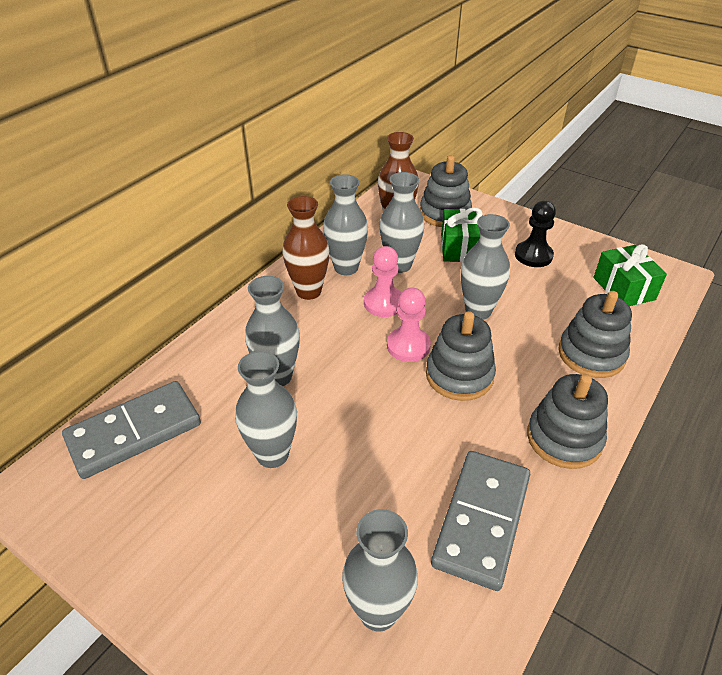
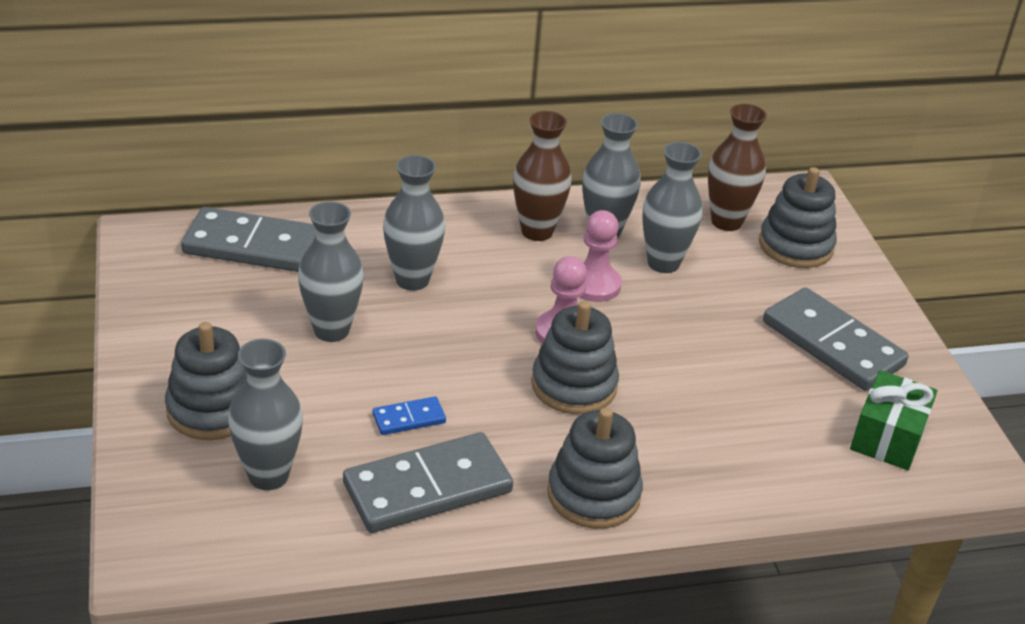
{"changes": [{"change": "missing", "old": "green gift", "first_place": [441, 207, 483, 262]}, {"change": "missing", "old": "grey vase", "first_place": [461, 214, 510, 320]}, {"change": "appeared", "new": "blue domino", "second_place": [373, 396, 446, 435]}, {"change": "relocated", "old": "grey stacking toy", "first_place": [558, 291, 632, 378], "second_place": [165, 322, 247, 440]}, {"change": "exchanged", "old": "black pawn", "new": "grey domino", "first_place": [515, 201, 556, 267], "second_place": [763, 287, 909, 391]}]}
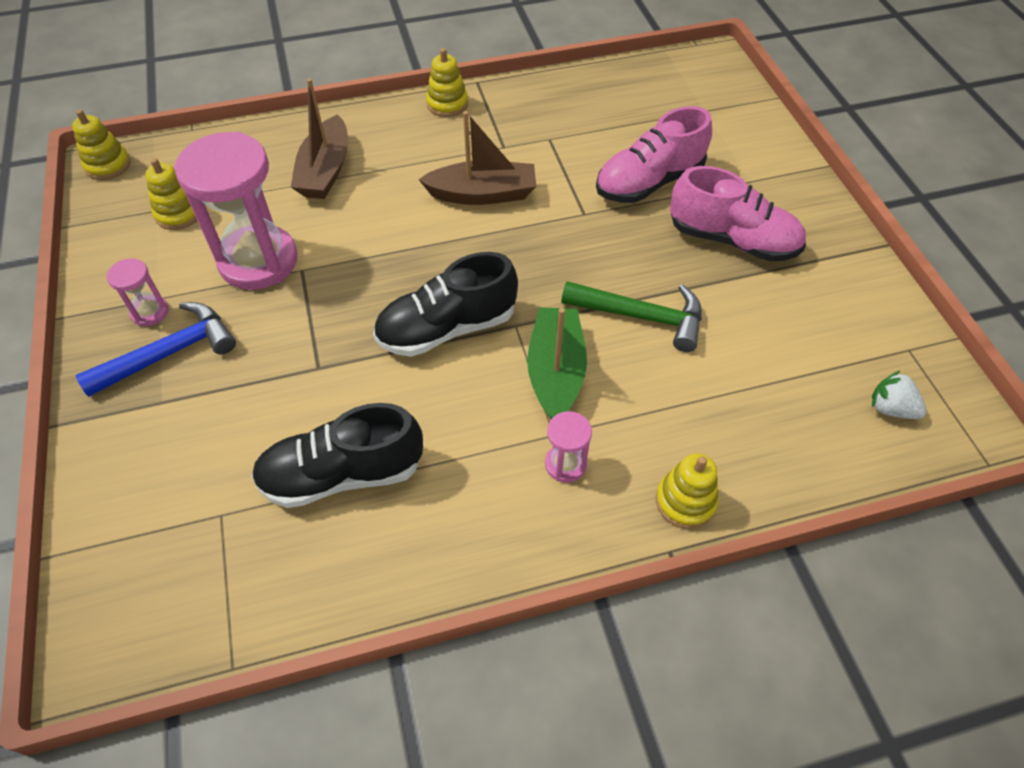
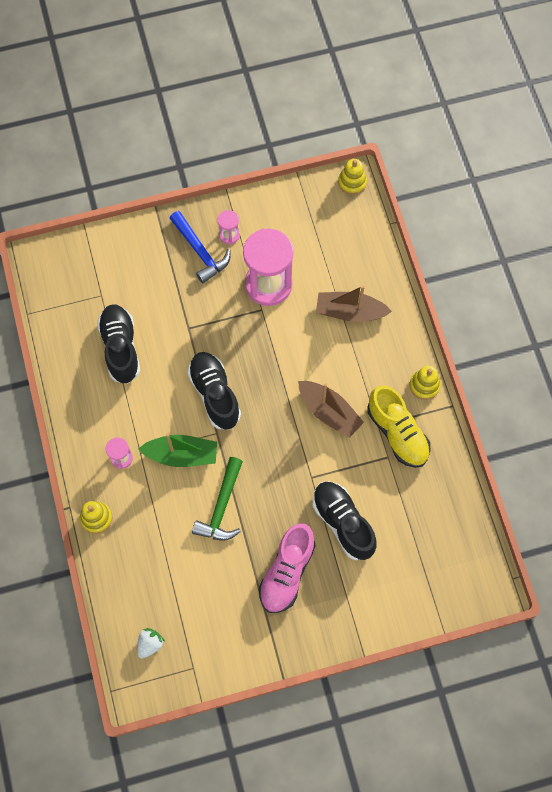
{"changes": [{"change": "missing", "old": "yellow stacking toy", "first_place": [145, 158, 197, 230]}, {"change": "appeared", "new": "yellow shoe", "second_place": [367, 386, 430, 468]}, {"change": "colour", "old": "pink shoe", "new": "black shoe", "first_place": [596, 106, 712, 203], "second_place": [313, 481, 377, 560]}, {"change": "spun", "old": "brown boat", "first_place": [418, 111, 536, 205], "second_place": [298, 381, 364, 438], "degrees": -45}]}
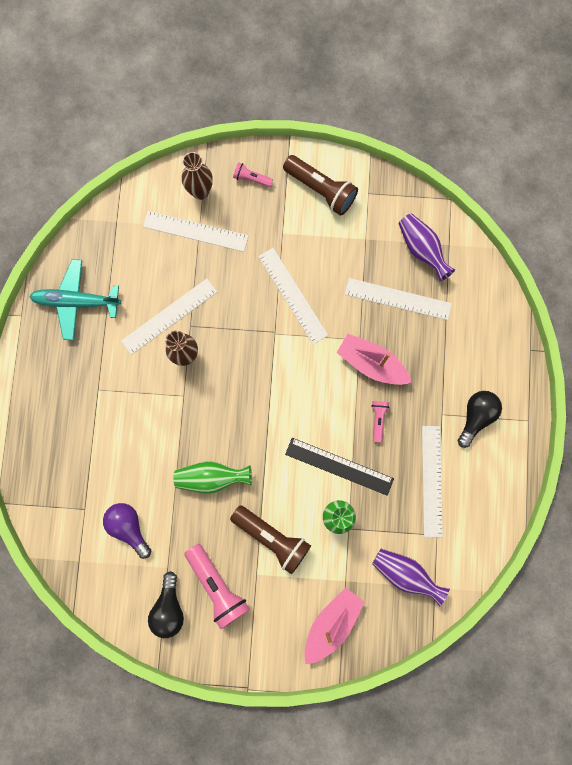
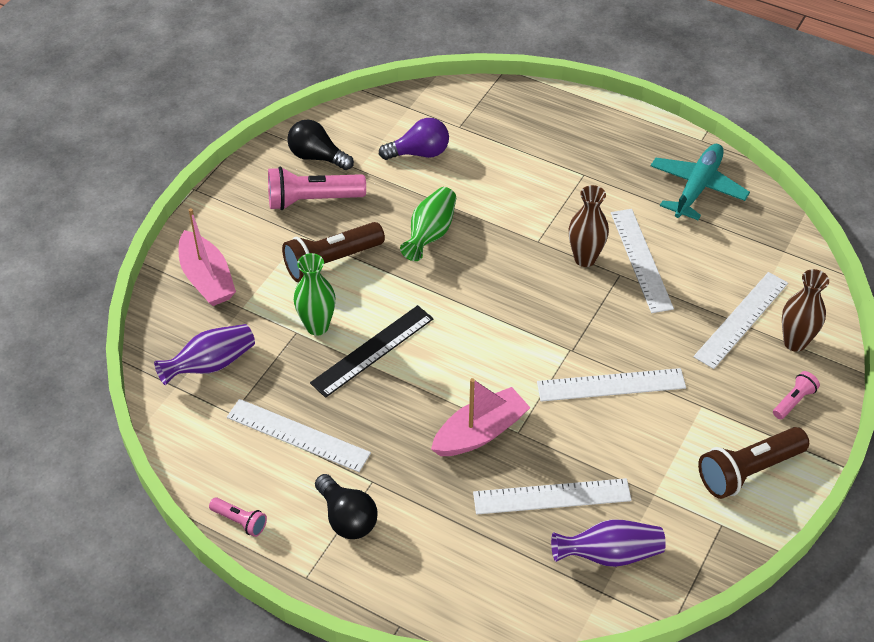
{"changes": [{"change": "relocated", "old": "pink flashlight", "first_place": [371, 401, 390, 442], "second_place": [209, 497, 267, 537]}, {"change": "spun", "old": "white ruler", "first_place": [345, 278, 452, 320], "second_place": [473, 478, 632, 514], "degrees": 45}]}
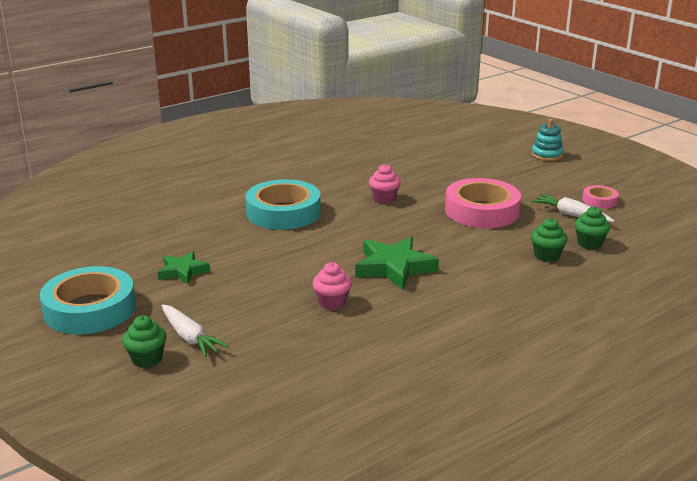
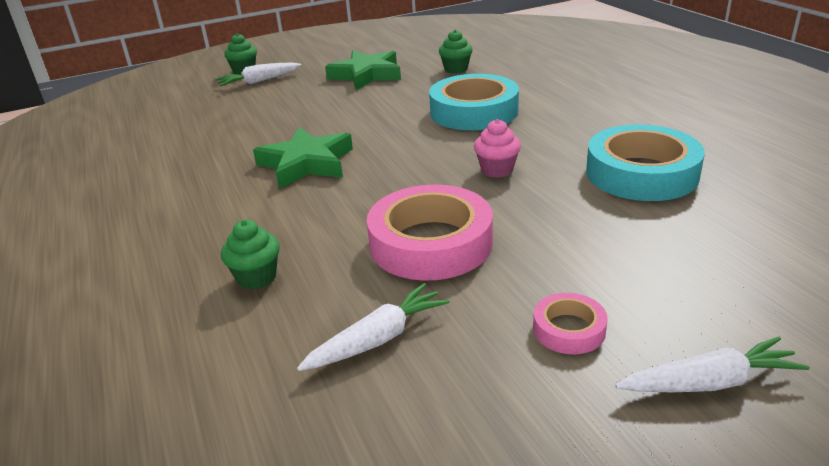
{"changes": [{"change": "missing", "old": "pink cupcake", "first_place": [312, 262, 352, 310]}, {"change": "relocated", "old": "turquoise tape", "first_place": [40, 266, 136, 334], "second_place": [586, 124, 705, 201]}, {"change": "relocated", "old": "green cupcake", "first_place": [574, 206, 611, 250], "second_place": [439, 30, 473, 74]}, {"change": "relocated", "old": "pink tape", "first_place": [582, 185, 619, 208], "second_place": [533, 293, 608, 354]}, {"change": "exchanged", "old": "turquoise stacking toy", "new": "white carrot", "first_place": [532, 119, 564, 161], "second_place": [615, 337, 810, 392]}, {"change": "size", "old": "green star", "first_place": [158, 251, 210, 284], "second_place": [325, 51, 401, 90], "factor": 1.62}]}
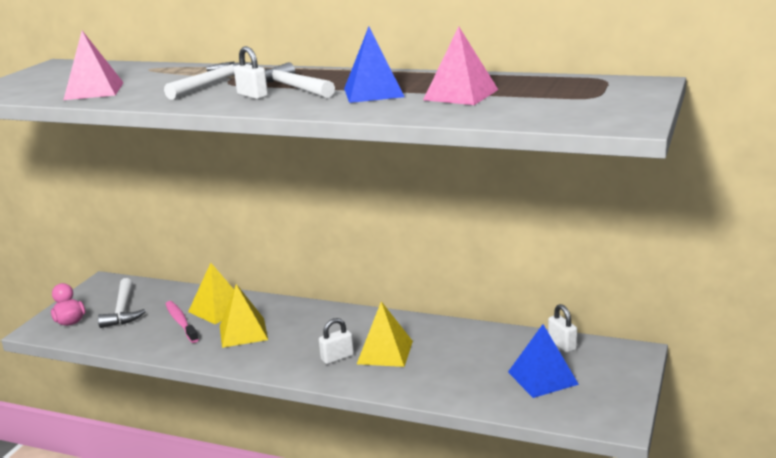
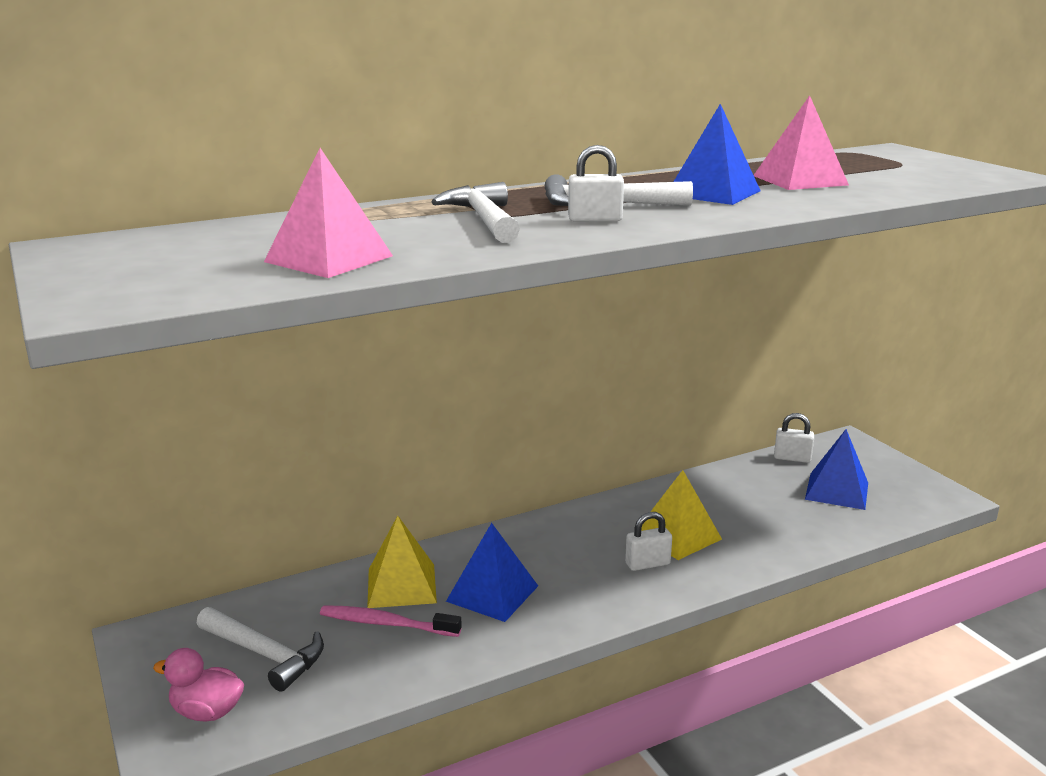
{"changes": [{"change": "colour", "old": "yellow pyramid", "new": "blue pyramid", "first_place": [220, 284, 268, 348], "second_place": [446, 523, 538, 622]}, {"change": "spun", "old": "white padlock", "first_place": [319, 318, 354, 364], "second_place": [625, 512, 672, 571], "degrees": 60}]}
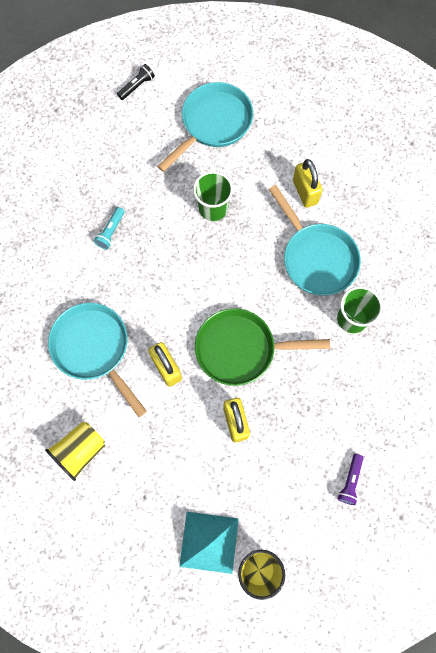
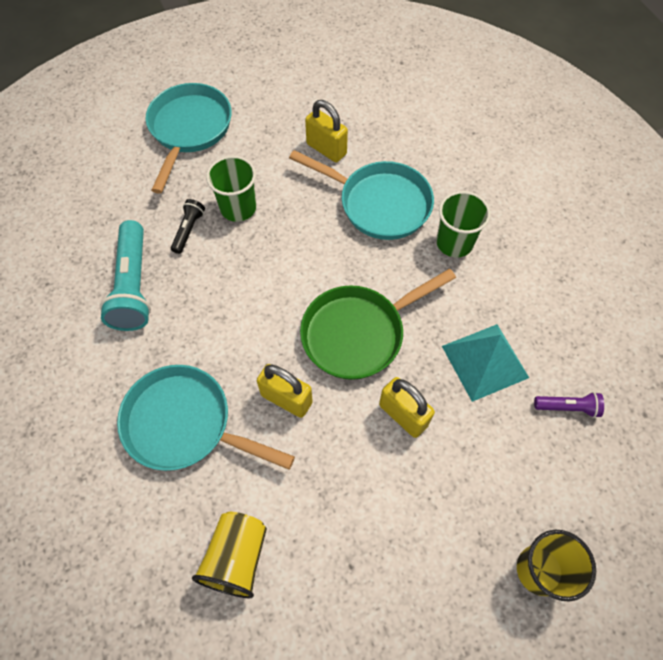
{"changes": [{"change": "relocated", "old": "black flashlight", "first_place": [117, 64, 155, 100], "second_place": [171, 199, 205, 254]}, {"change": "relocated", "old": "turquoise pyramid", "first_place": [179, 512, 239, 574], "second_place": [442, 324, 529, 402]}, {"change": "spun", "old": "purple flashlight", "first_place": [338, 454, 363, 505], "second_place": [534, 392, 604, 418], "degrees": -75}, {"change": "size", "old": "turquoise flashlight", "first_place": [94, 207, 125, 249], "second_place": [100, 220, 151, 331], "factor": 1.99}]}
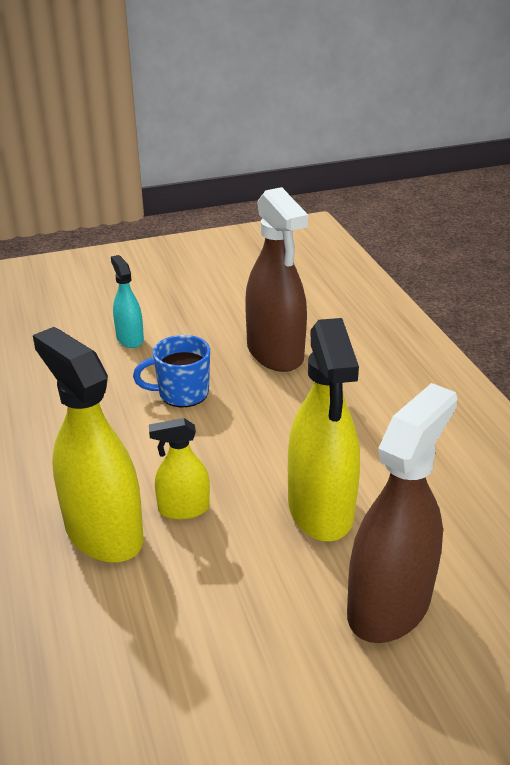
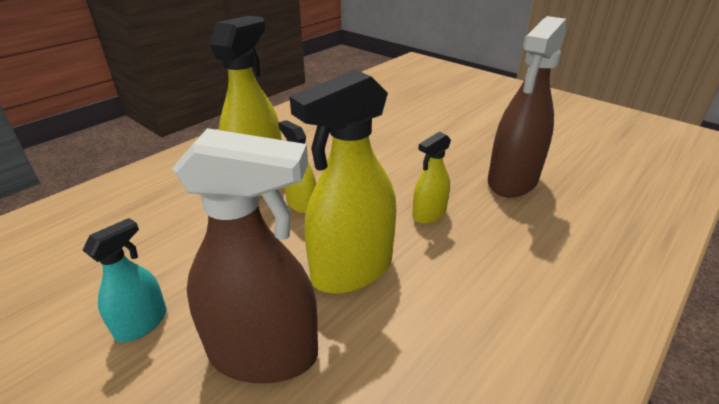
{"changes": [{"change": "missing", "old": "blue mug", "first_place": [133, 335, 210, 407]}, {"change": "appeared", "new": "yellow spray bottle", "second_place": [412, 132, 451, 224]}, {"change": "relocated", "old": "turquoise spray bottle", "first_place": [111, 255, 144, 348], "second_place": [82, 218, 167, 342]}]}
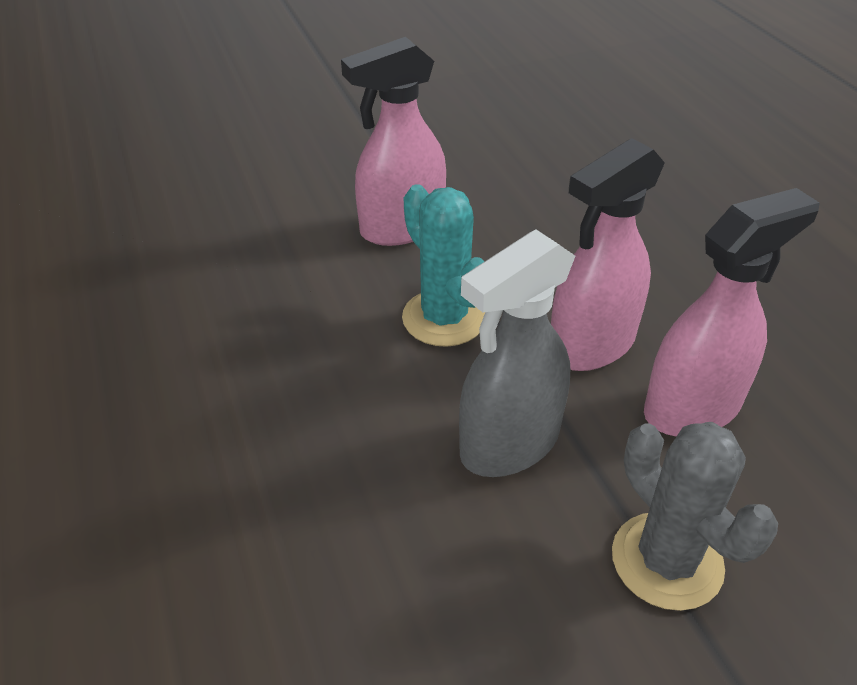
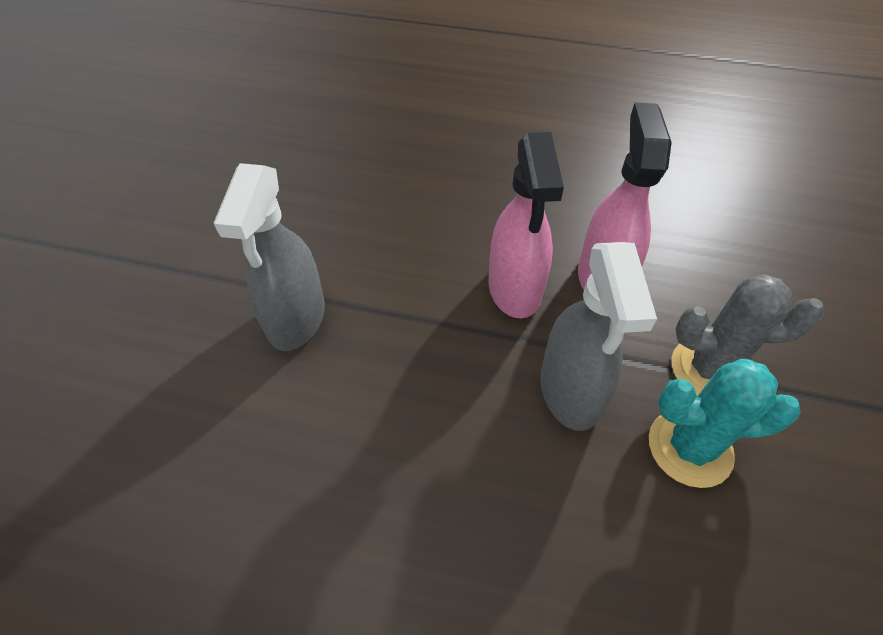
{"changes": [{"change": "relocated", "old": "turquoise cactus", "first_place": [402, 184, 485, 347], "second_place": [649, 359, 800, 488]}, {"change": "colour", "old": "pink spray bottle", "new": "grey spray bottle", "first_place": [341, 37, 446, 246], "second_place": [214, 163, 325, 351]}]}
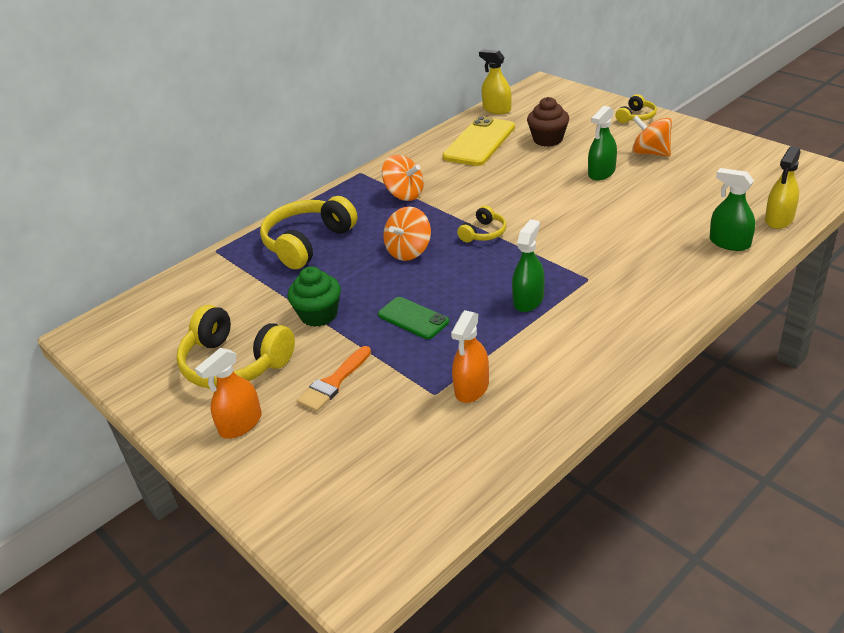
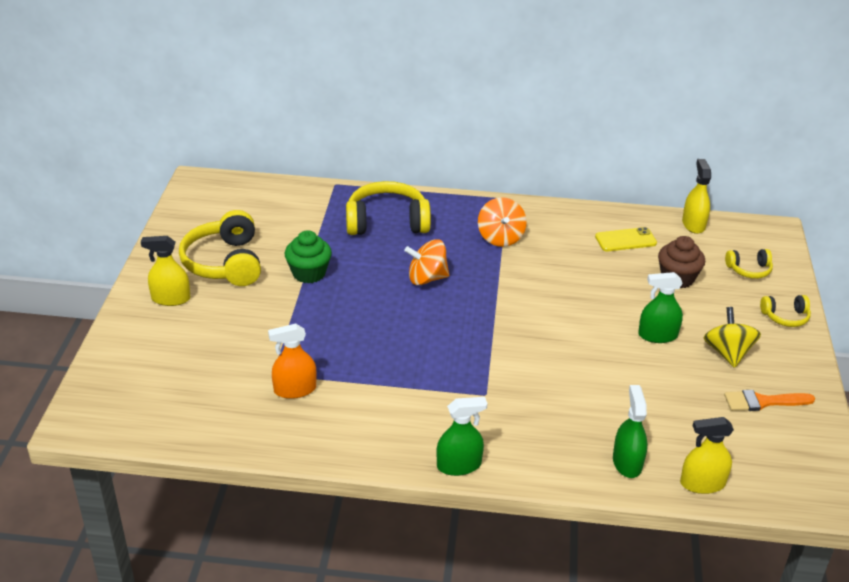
{"changes": [{"change": "missing", "old": "green phone", "first_place": [378, 297, 449, 339]}, {"change": "relocated", "old": "orange brush", "first_place": [297, 346, 371, 412], "second_place": [724, 390, 815, 411]}, {"change": "relocated", "old": "yellow headphones", "first_place": [457, 205, 506, 242], "second_place": [725, 249, 773, 279]}, {"change": "relocated", "old": "green spray bottle", "first_place": [512, 219, 545, 312], "second_place": [436, 397, 487, 476]}, {"change": "colour", "old": "orange spray bottle", "new": "yellow spray bottle", "first_place": [195, 348, 262, 439], "second_place": [141, 236, 190, 306]}, {"change": "colour", "old": "orange spinning top", "new": "yellow spinning top", "first_place": [632, 115, 672, 157], "second_place": [703, 307, 761, 368]}, {"change": "size", "old": "yellow phone", "first_place": [442, 116, 515, 166], "second_place": [595, 227, 657, 251], "factor": 0.6}]}
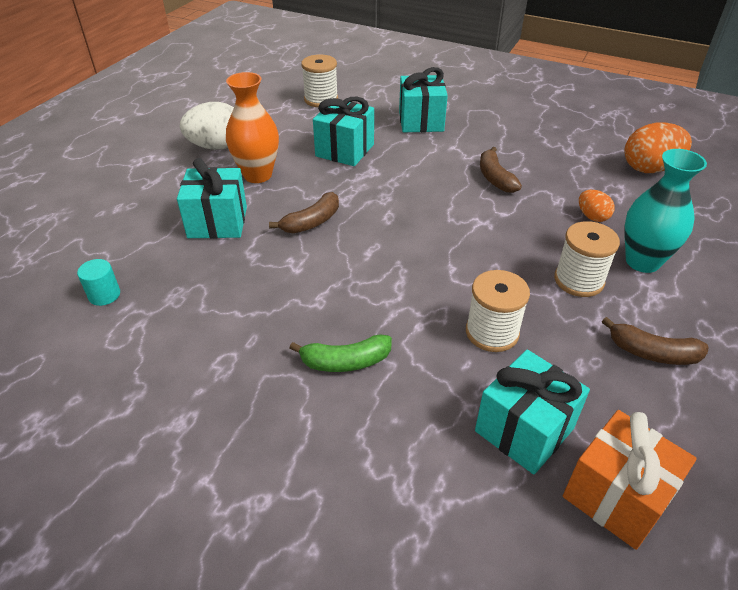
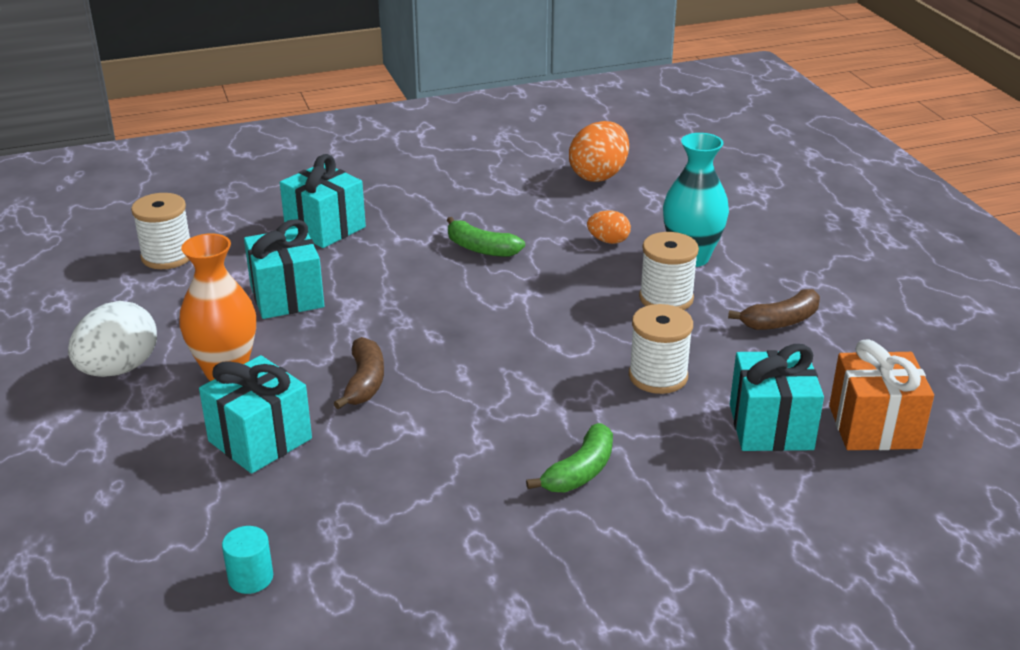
{"changes": [{"change": "colour", "old": "brown banana", "new": "green banana", "first_place": [480, 147, 522, 193], "second_place": [447, 217, 525, 257]}]}
